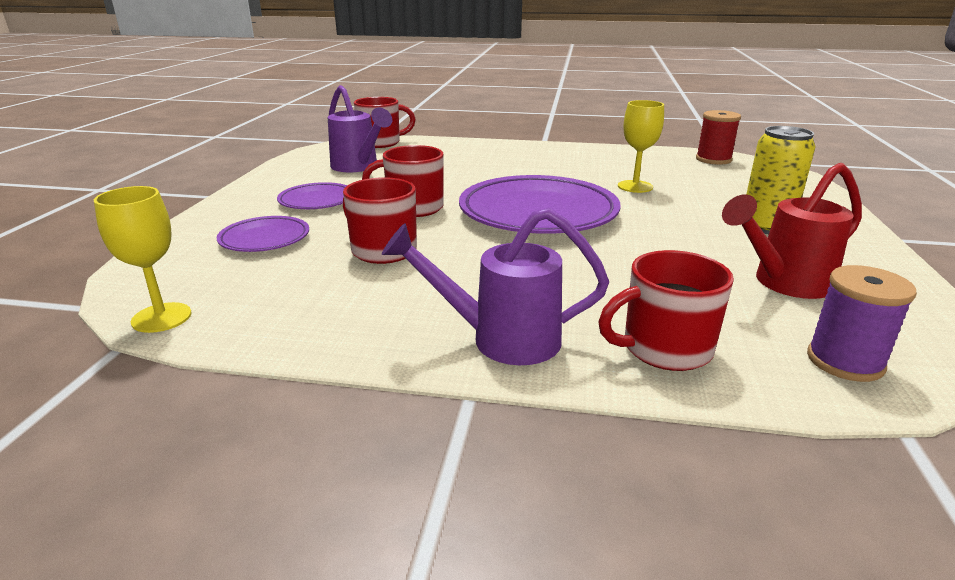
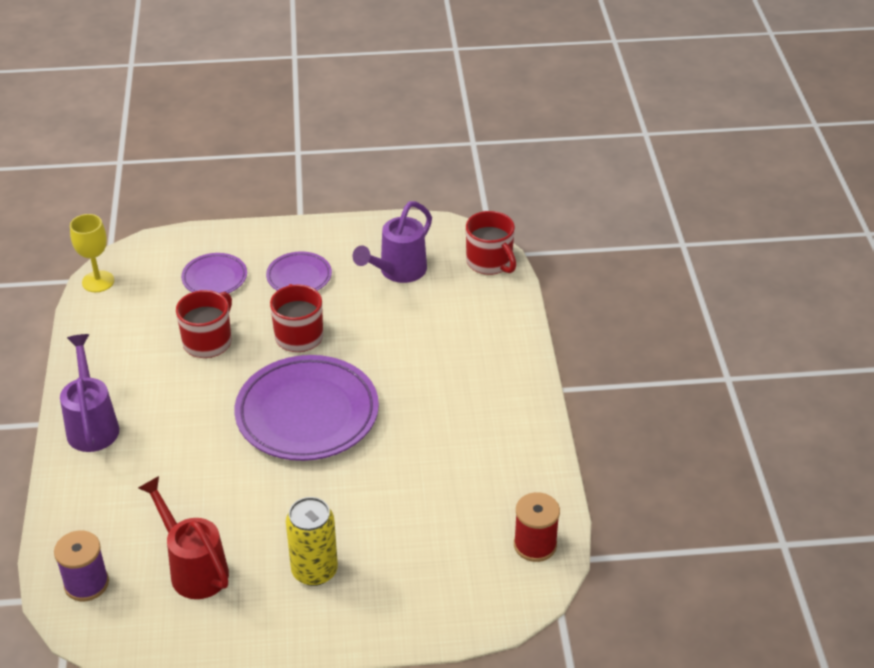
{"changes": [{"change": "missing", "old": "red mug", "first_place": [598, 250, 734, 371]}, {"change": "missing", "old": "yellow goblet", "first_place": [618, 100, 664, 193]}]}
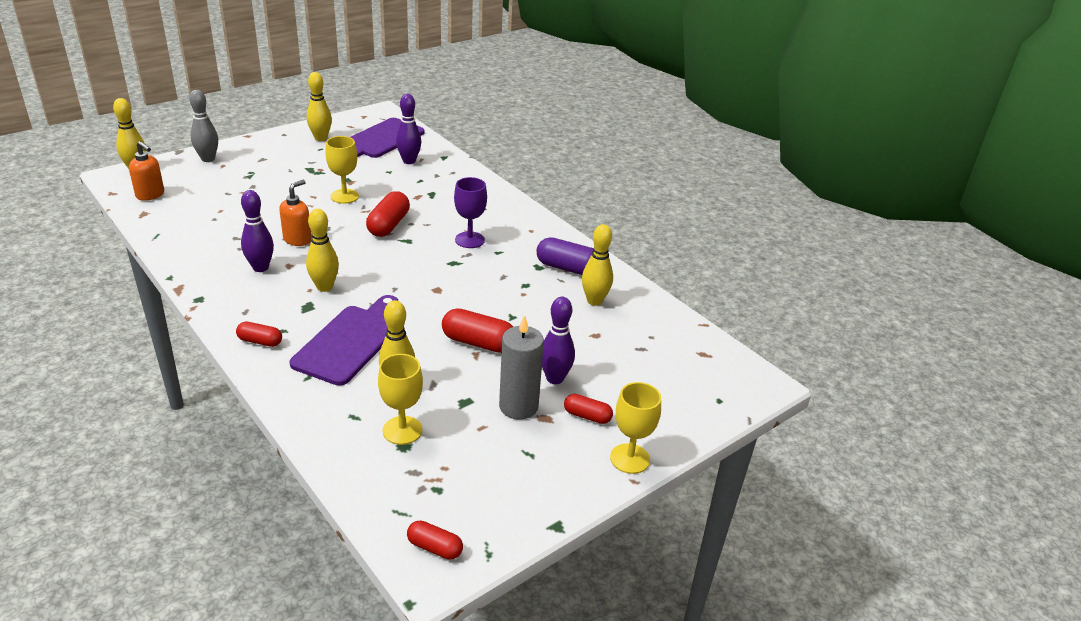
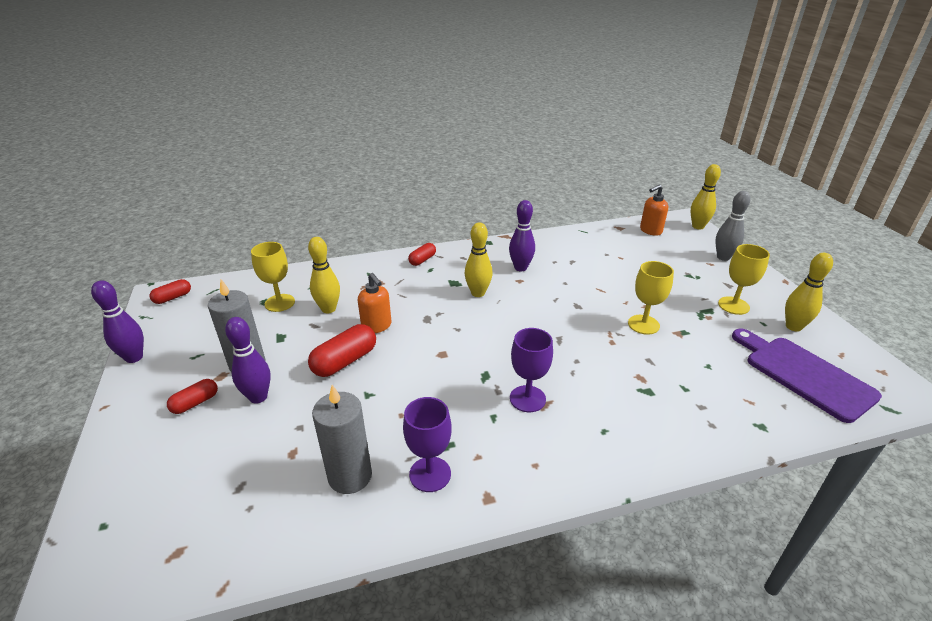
{"changes": [{"change": "missing", "old": "purple cutting board", "first_place": [290, 295, 398, 386]}, {"change": "missing", "old": "red capsule", "first_place": [366, 191, 410, 237]}, {"change": "relocated", "old": "orange soap dispenser", "first_place": [279, 180, 312, 246], "second_place": [358, 273, 392, 333]}, {"change": "relocated", "old": "purple bowling pin", "first_place": [396, 94, 421, 164], "second_place": [91, 280, 144, 363]}, {"change": "relocated", "old": "yellow goblet", "first_place": [610, 382, 661, 474], "second_place": [718, 244, 770, 315]}, {"change": "exchanged", "old": "purple capsule", "new": "purple goblet", "first_place": [536, 237, 594, 275], "second_place": [403, 397, 452, 492]}, {"change": "exchanged", "old": "yellow bowling pin", "new": "grey candle", "first_place": [582, 224, 613, 306], "second_place": [312, 385, 372, 494]}]}
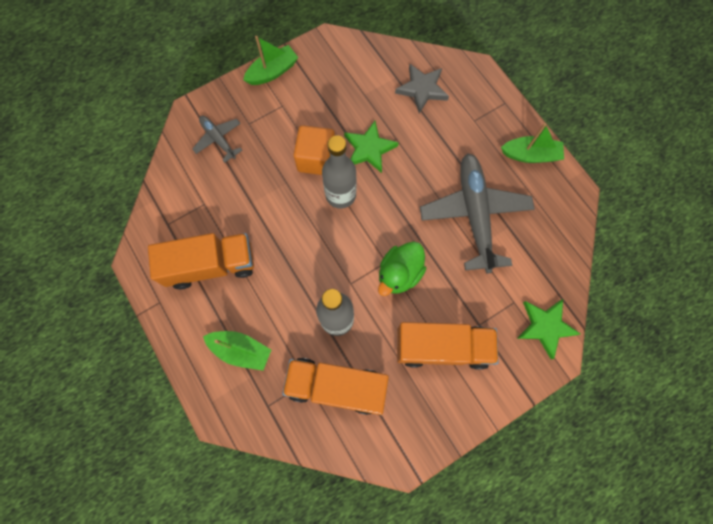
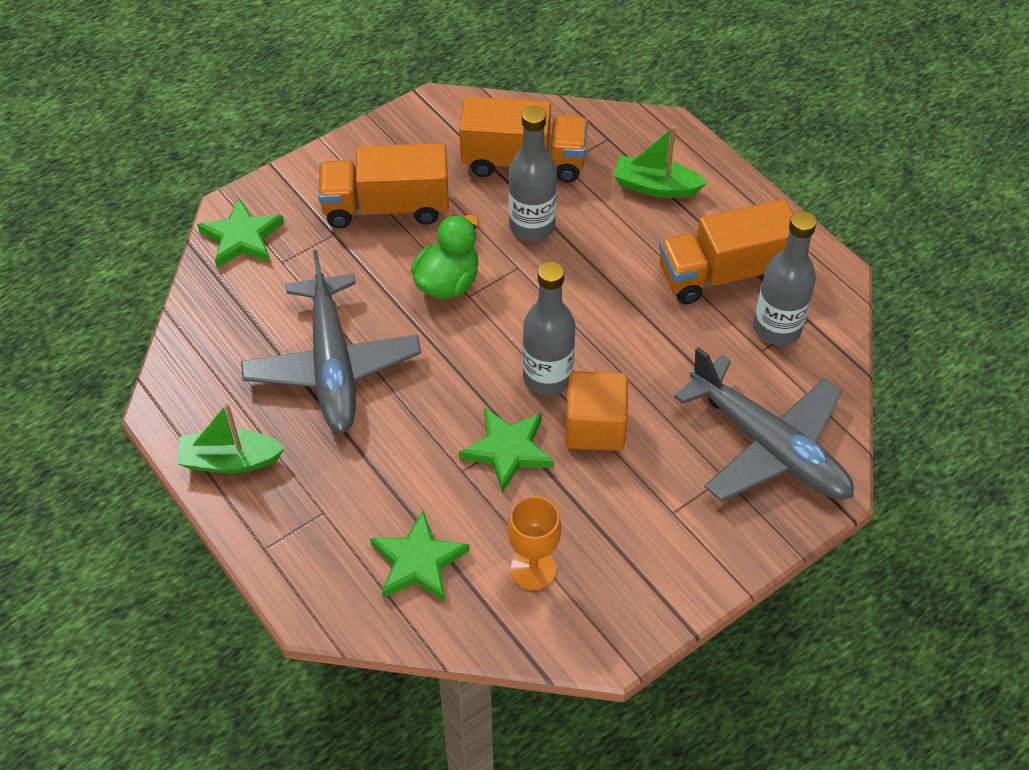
{"changes": [{"change": "missing", "old": "green boat", "first_place": [243, 36, 298, 85]}, {"change": "appeared", "new": "orange goblet", "second_place": [507, 496, 562, 590]}, {"change": "appeared", "new": "grey bottle", "second_place": [754, 211, 817, 346]}, {"change": "colour", "old": "grey star", "new": "green star", "first_place": [395, 64, 449, 113], "second_place": [370, 510, 470, 602]}, {"change": "size", "old": "grey plane", "first_place": [192, 115, 243, 163], "second_place": [674, 347, 854, 502], "factor": 1.99}]}
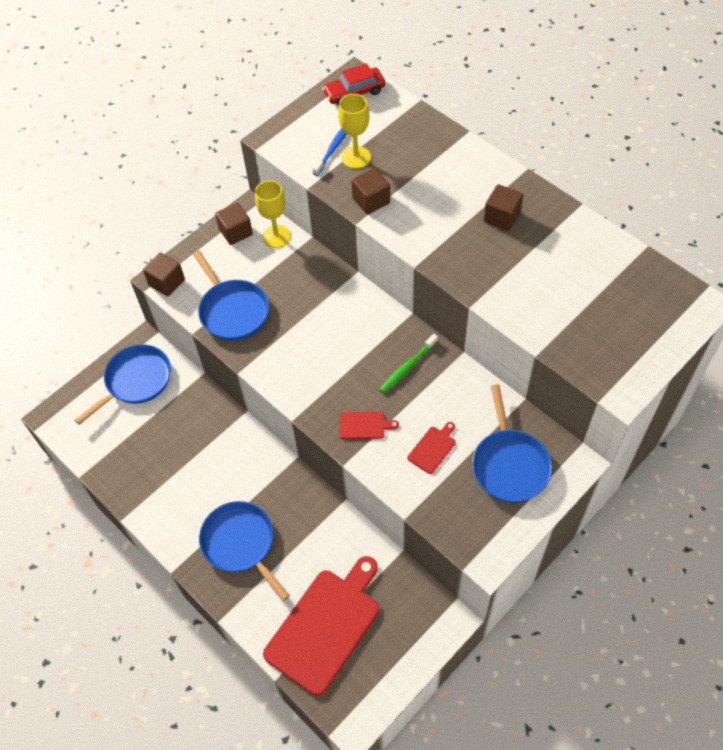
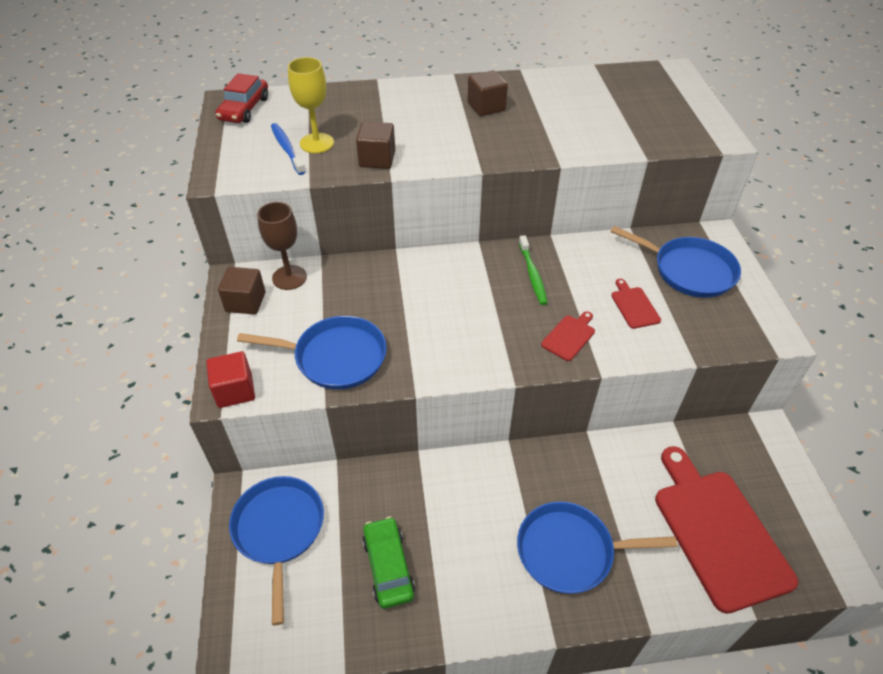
{"changes": [{"change": "appeared", "new": "green car", "second_place": [362, 517, 415, 609]}, {"change": "colour", "old": "brown cube", "new": "red cube", "first_place": [143, 253, 185, 297], "second_place": [206, 351, 255, 408]}, {"change": "colour", "old": "yellow goblet", "new": "brown goblet", "first_place": [255, 180, 291, 248], "second_place": [257, 202, 307, 290]}]}
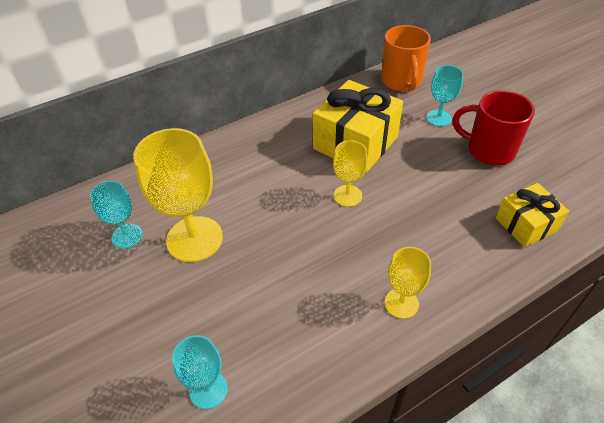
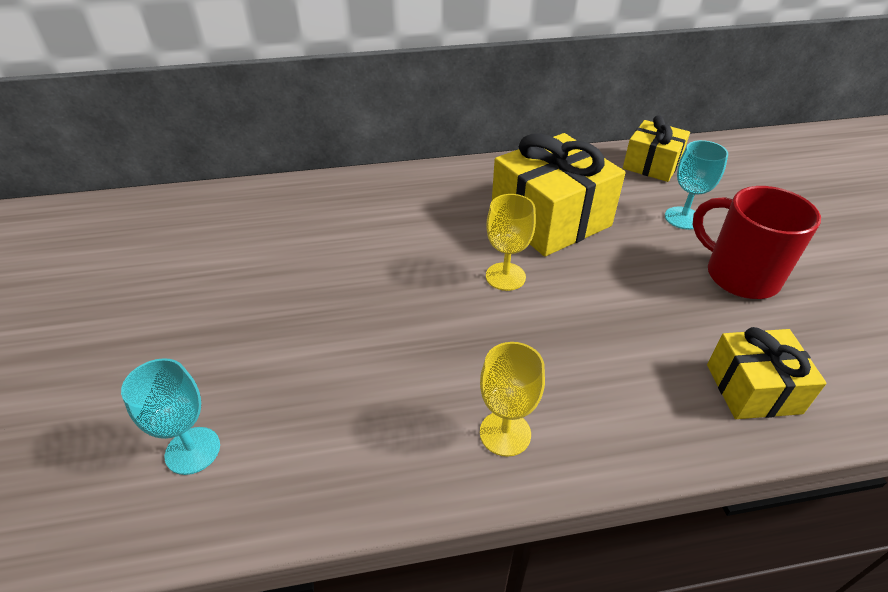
{"changes": [{"change": "missing", "old": "turquoise goblet", "first_place": [90, 181, 142, 248]}, {"change": "missing", "old": "yellow goblet", "first_place": [133, 128, 223, 262]}, {"change": "exchanged", "old": "orange mug", "new": "yellow gift", "first_place": [381, 25, 431, 91], "second_place": [623, 115, 690, 182]}]}
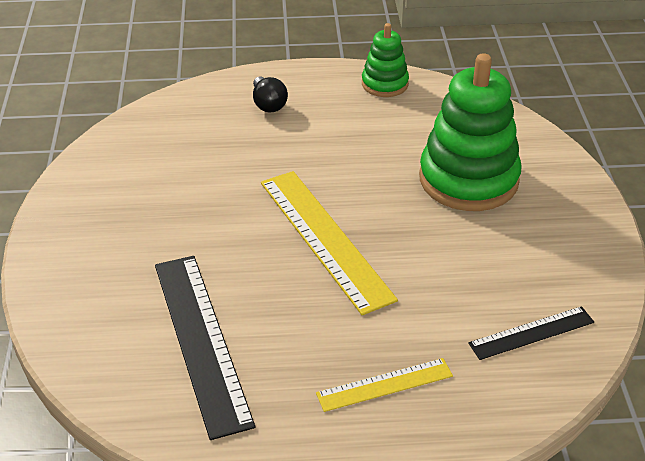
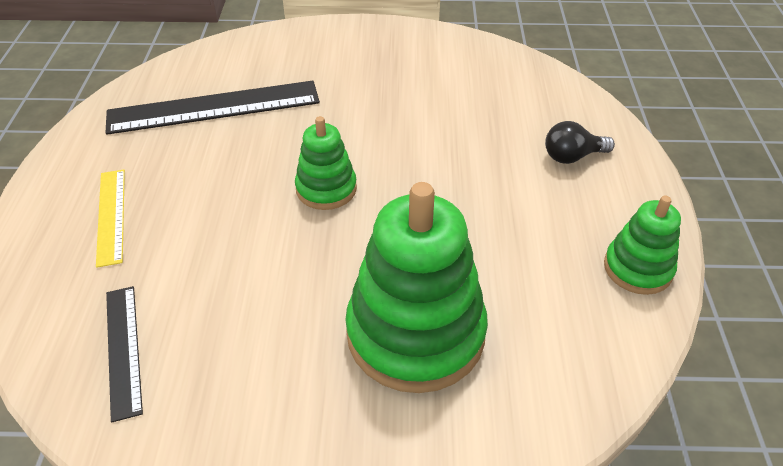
{"changes": [{"change": "exchanged", "old": "yellow ruler", "new": "green stacking toy", "first_place": [261, 171, 398, 315], "second_place": [295, 116, 357, 210]}]}
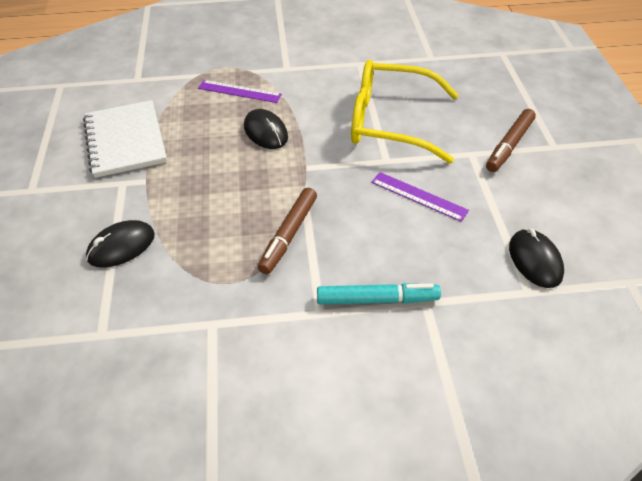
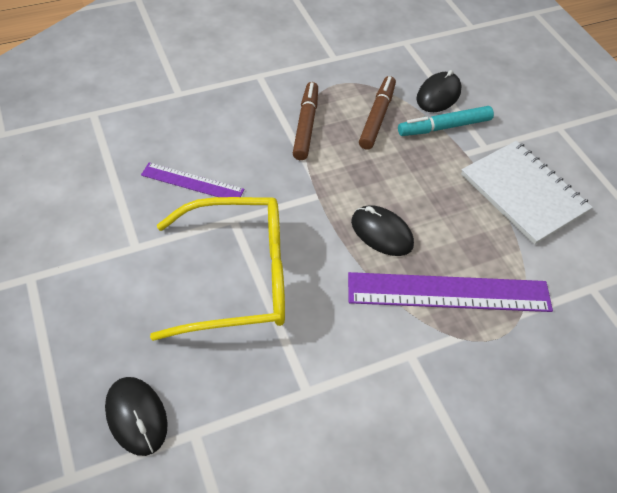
{"changes": [{"change": "relocated", "old": "turquoise marker", "first_place": [317, 283, 441, 304], "second_place": [398, 106, 494, 136]}, {"change": "relocated", "old": "brown marker", "first_place": [486, 109, 536, 172], "second_place": [359, 76, 396, 150]}, {"change": "relocated", "old": "black mouse", "first_place": [509, 229, 564, 288], "second_place": [105, 377, 168, 456]}, {"change": "size", "old": "purple ruler", "first_place": [198, 80, 282, 103], "second_place": [348, 272, 553, 312], "factor": 1.76}]}
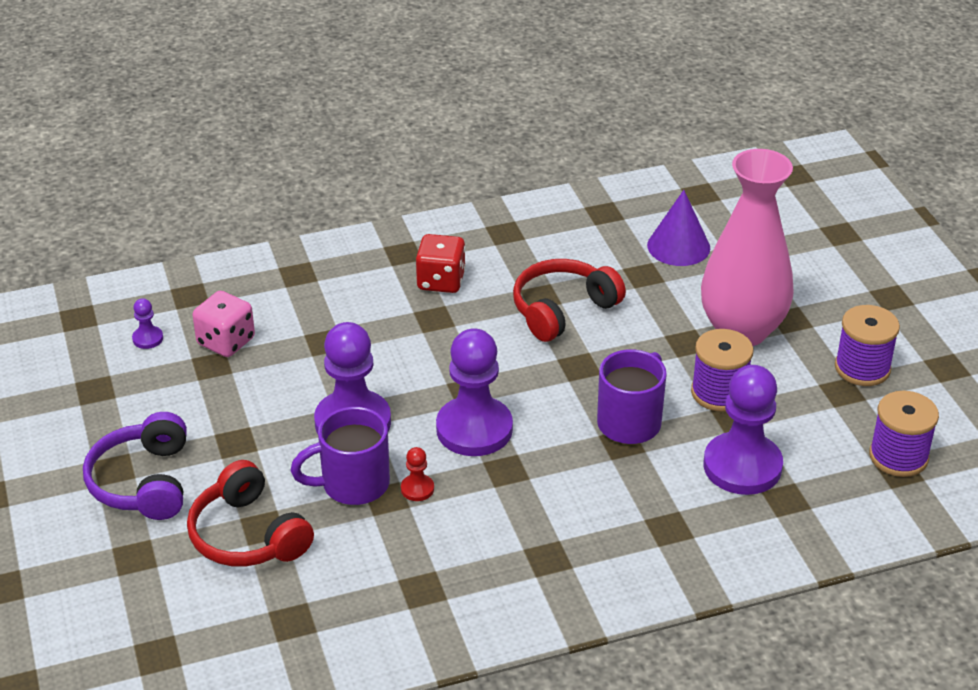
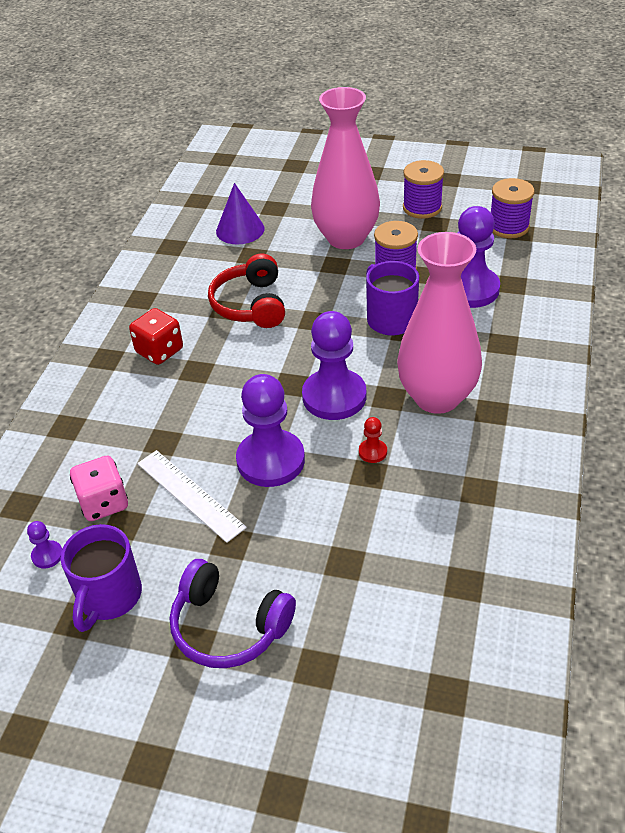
{"changes": [{"change": "missing", "old": "red headphones", "first_place": [187, 460, 314, 567]}, {"change": "appeared", "new": "white ruler", "second_place": [137, 450, 247, 543]}, {"change": "appeared", "new": "pink vase", "second_place": [397, 232, 482, 414]}, {"change": "relocated", "old": "purple mug", "first_place": [290, 407, 390, 505], "second_place": [60, 524, 142, 632]}]}
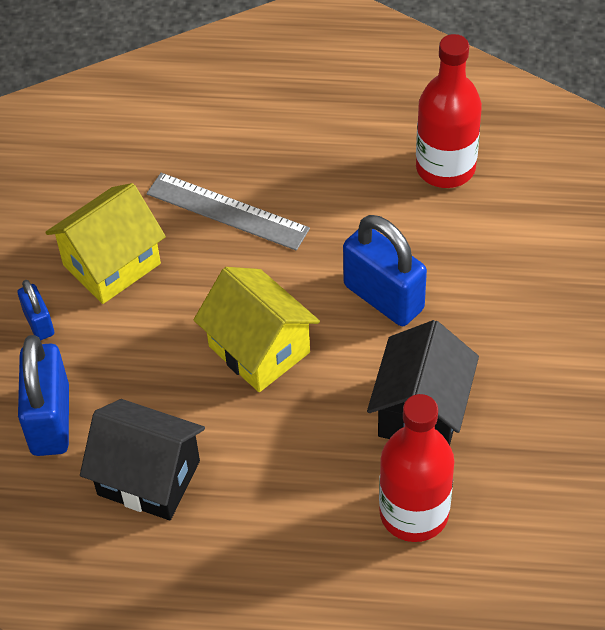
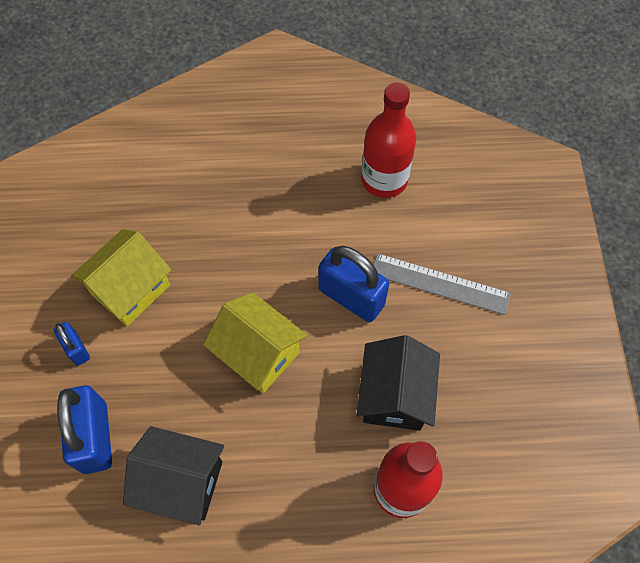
{"changes": [{"change": "relocated", "old": "grey ruler", "first_place": [146, 173, 310, 251], "second_place": [373, 253, 511, 315]}]}
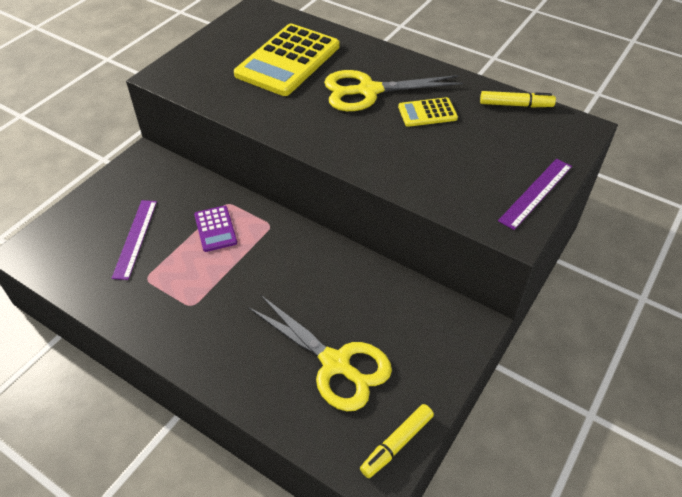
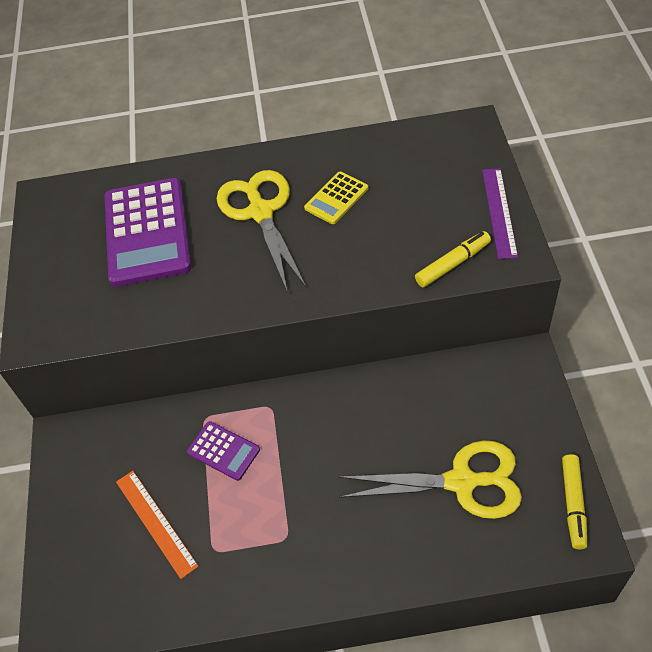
{"changes": [{"change": "relocated", "old": "yellow marker", "first_place": [480, 91, 556, 107], "second_place": [415, 231, 491, 287]}, {"change": "colour", "old": "purple ruler", "new": "orange ruler", "first_place": [112, 200, 157, 280], "second_place": [116, 471, 198, 579]}, {"change": "colour", "old": "yellow calculator", "new": "purple calculator", "first_place": [234, 24, 340, 96], "second_place": [105, 178, 191, 287]}, {"change": "spun", "old": "yellow scissors", "first_place": [324, 70, 463, 111], "second_place": [217, 170, 307, 293], "degrees": 120}]}
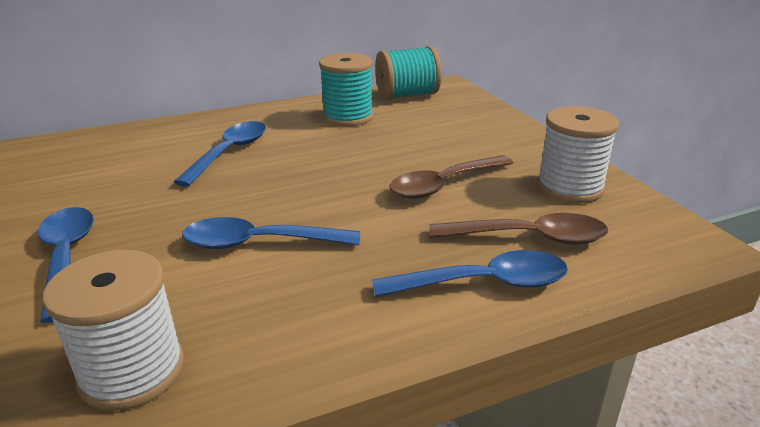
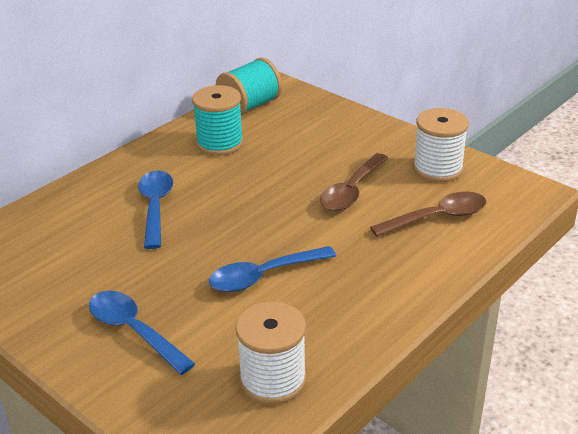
{"changes": [{"change": "missing", "old": "blue spoon", "first_place": [372, 250, 568, 297]}]}
